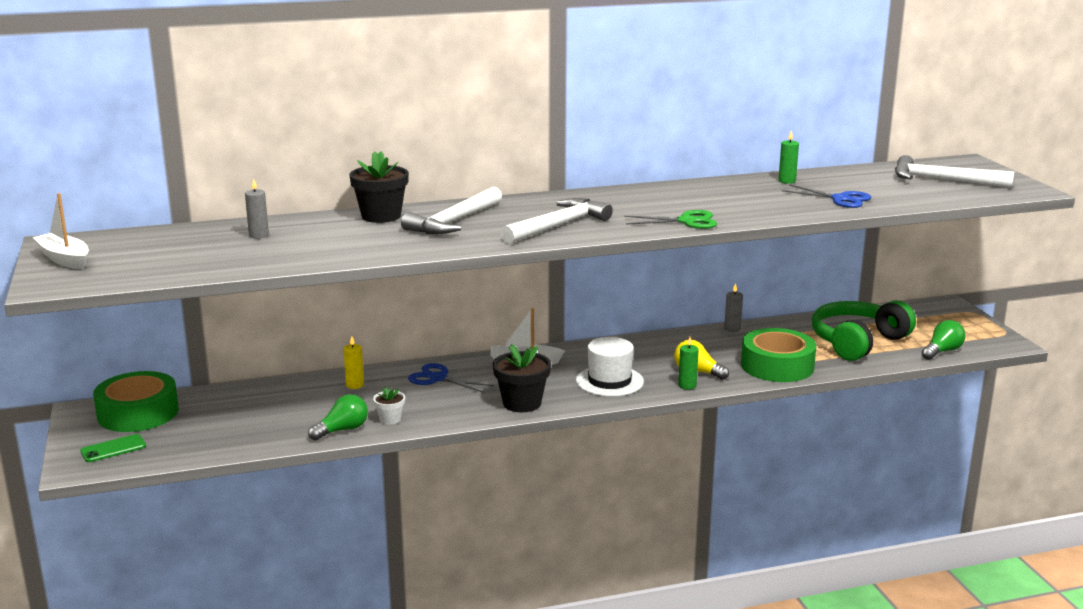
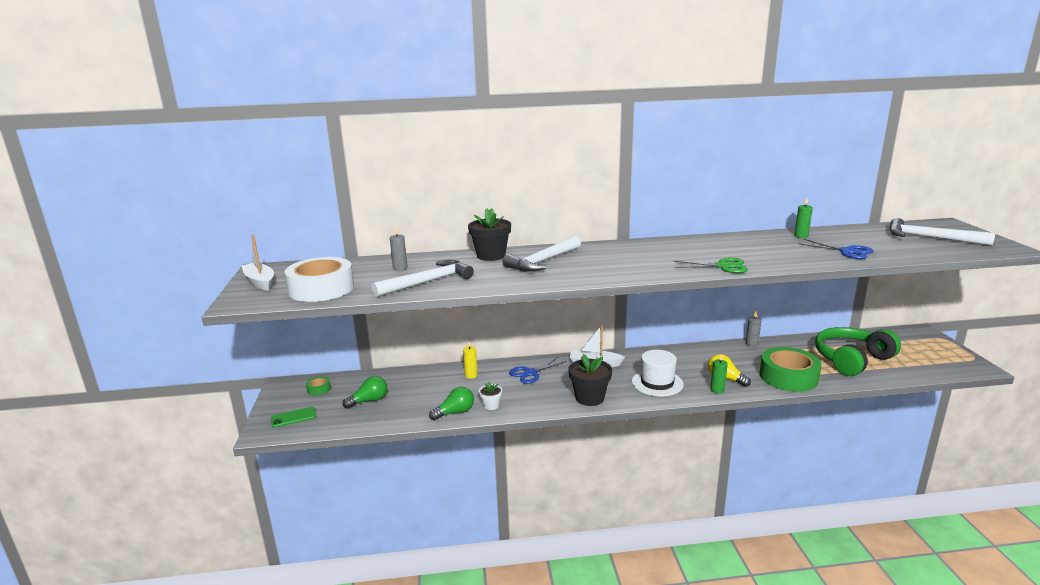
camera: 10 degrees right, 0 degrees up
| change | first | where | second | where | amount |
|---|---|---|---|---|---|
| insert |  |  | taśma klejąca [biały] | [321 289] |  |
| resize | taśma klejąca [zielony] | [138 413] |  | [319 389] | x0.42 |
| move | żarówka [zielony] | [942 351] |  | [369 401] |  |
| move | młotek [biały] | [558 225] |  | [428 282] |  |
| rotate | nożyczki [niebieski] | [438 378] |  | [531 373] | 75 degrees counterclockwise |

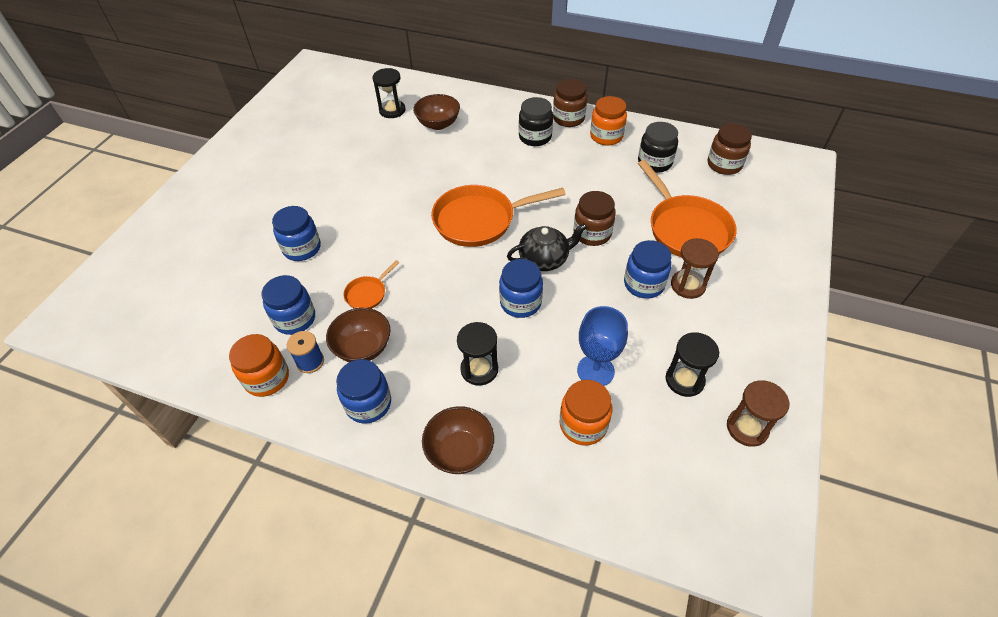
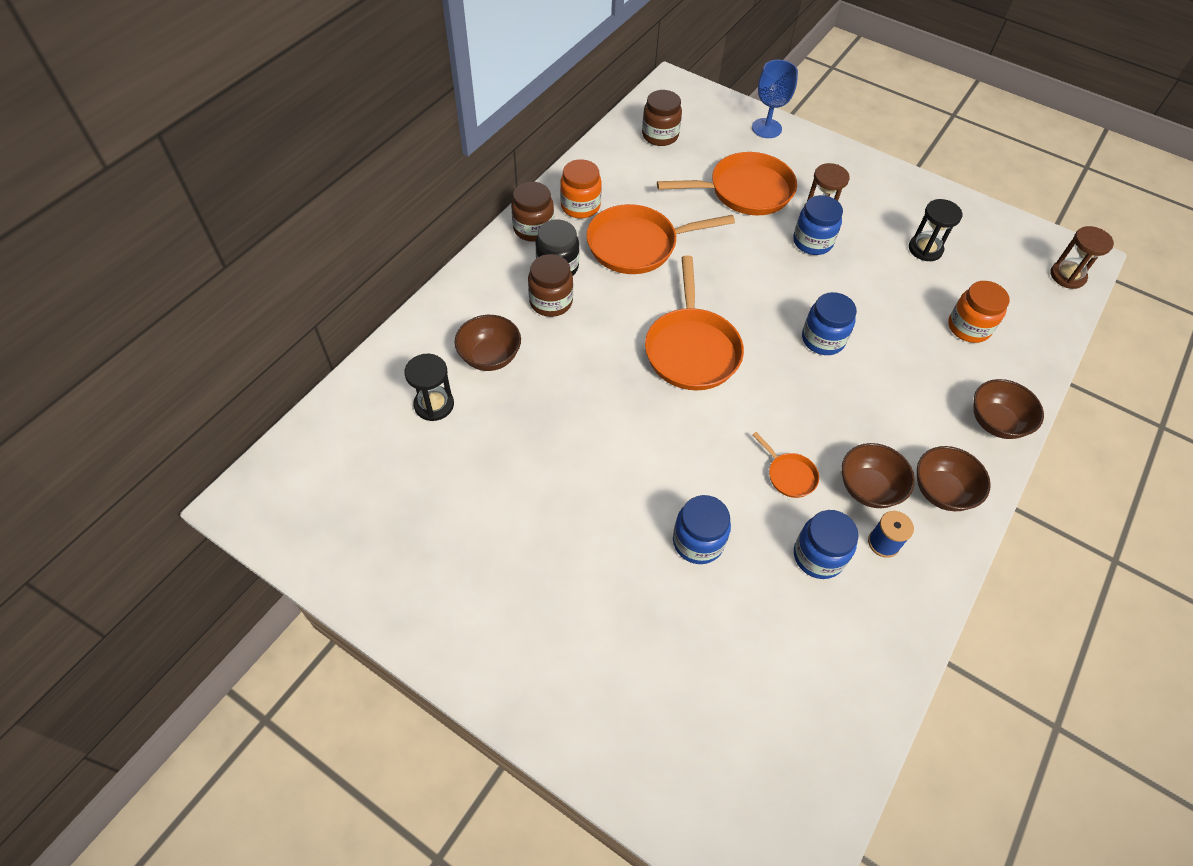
camera: 80 degrees left, 5 degrees up
| change | first | where | second | where | amount |
|---|---|---|---|---|---|
| move | słoik [brązowy] | [592 233] |  | [551 302] |  |
| insert |  |  | patelnia [pomarańczowy] | [638 245] |  |
| move | kielich [niebieski] | [595 371] |  | [766 128] |  |
| replace | słoik [niebieski] | [368 404] | miska [brązowy] | [942 491] |  |
| move | klepsydra [brązowy] | [747 428] |  | [1067 276] |  |
| delete | słoik [pomarańczowy] | [267 378] |  |  |  |
| delete | klepsydra [czarny] | [479 369] |  |  |  |
| delete | imbryk [czarny] | [544 259] |  |  |  |
| delete | słoik [czarny] | [654 162] |  |  |  |

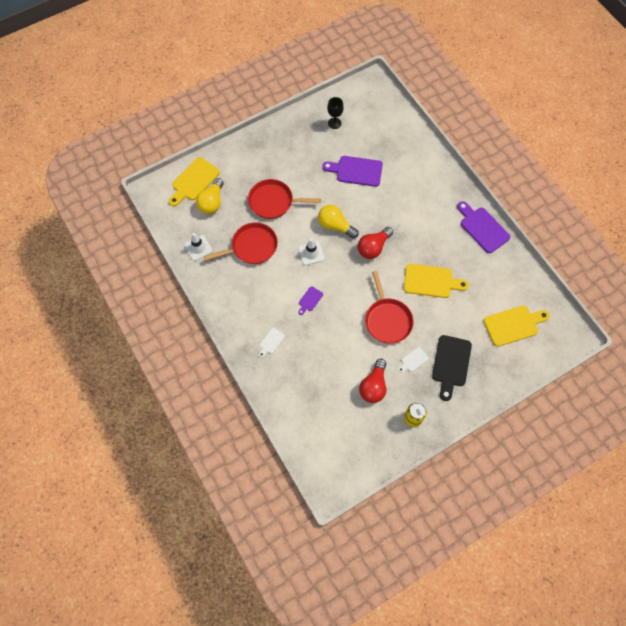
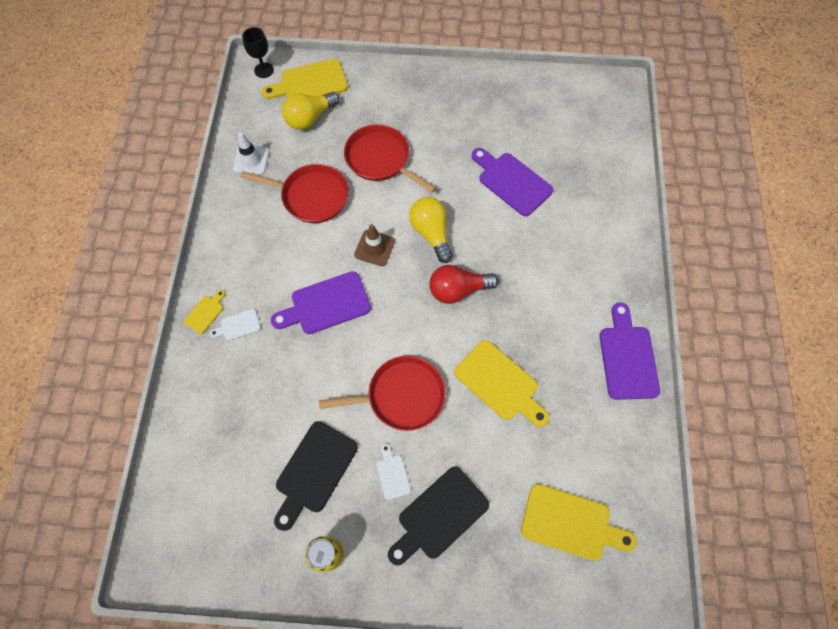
camera: 35 degrees right, 0 degrees up
| change | first | where | second | where | amount |
|---|---|---|---|---|---|
| insert |  |  | deska do krojenia [żółty] | [205 312] |  |
| move | kielich [czarny] | [334 123] |  | [264 70] |  |
| resize | deska do krojenia [fioletowy] | [310 300] |  | [326 304] | x2.01 |
| replace | żarówka [czerwony] | [373 386] | deska do krojenia [czarny] | [314 471] |  |
| rotate | patelnia [czerwony] | [387 320] |  | [401 396] | 120 degrees counterclockwise |
| recolor | pachołek [biały] | [311 253] | pachołek [brązowy] | [374 248] |  |
| rotate | deska do krojenia [biały] | [413 360] |  | [392 474] | 75 degrees clockwise |

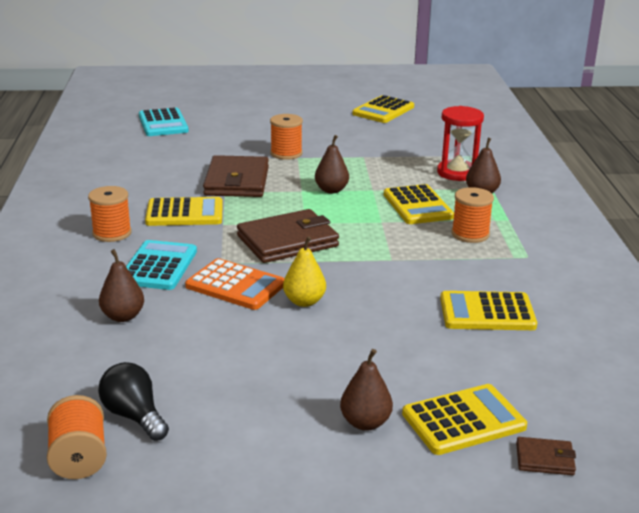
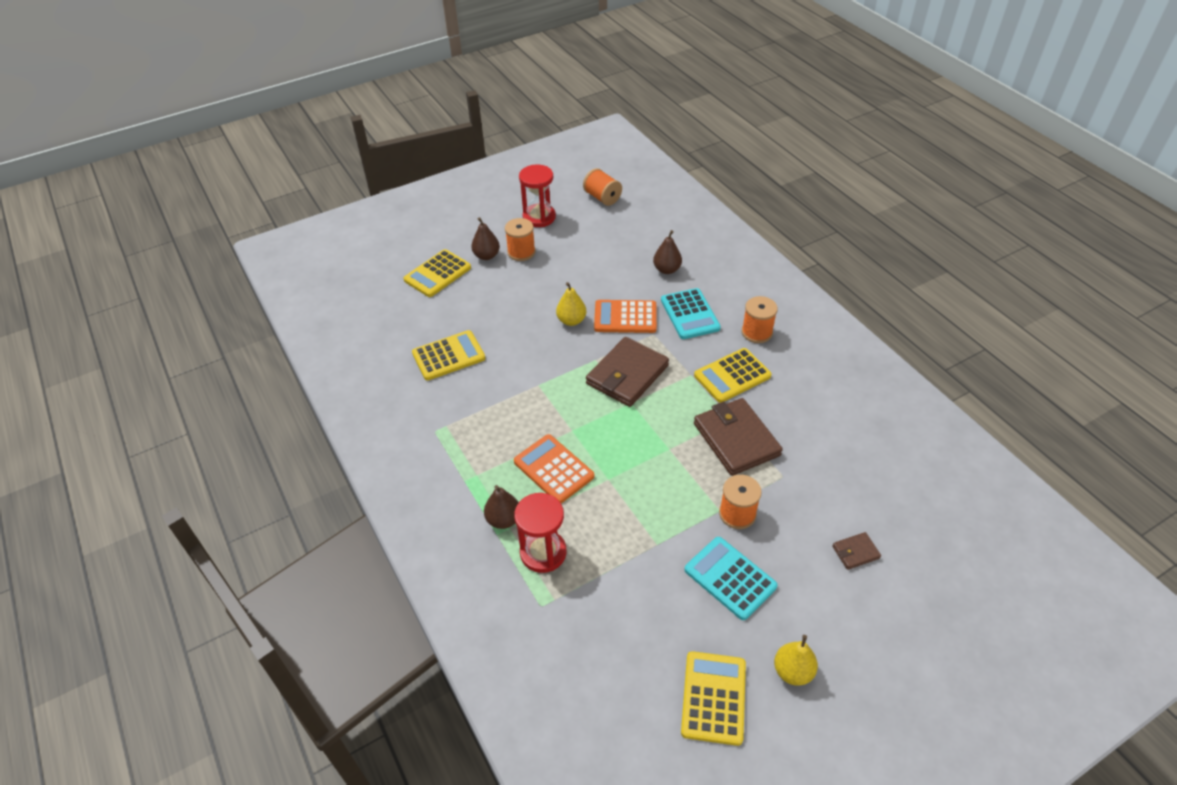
camera: 155 degrees right, 20 degrees up
| change | first | where | second | where | amount |
|---|---|---|---|---|---|
| move | szpulka [pomarańczowy] | [470 234] |  | [521 252] |  |
| recolor | kalkulator [żółty] | [417 206] | kalkulator [pomarańczowy] | [553 469] |  |
| insert |  |  | klepsydra [czerwony] | [539 217] |  |
| move | kalkulator [turkusowy] | [163 123] |  | [730 578] |  |
| insert |  |  | gruszka [żółty] | [793 671] |  |
| move | portfel [brązowy] | [544 459] |  | [855 552] |  |
| delete | żarówka [czarny] | [134 416] |  |  |  |
| delete | gruszka [brązowy] | [331 190] |  |  |  |

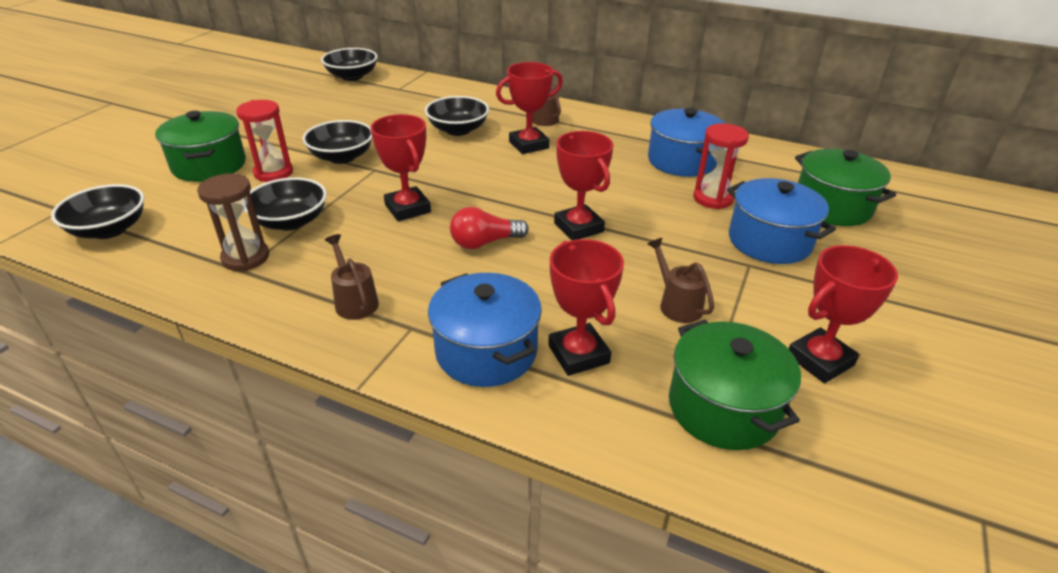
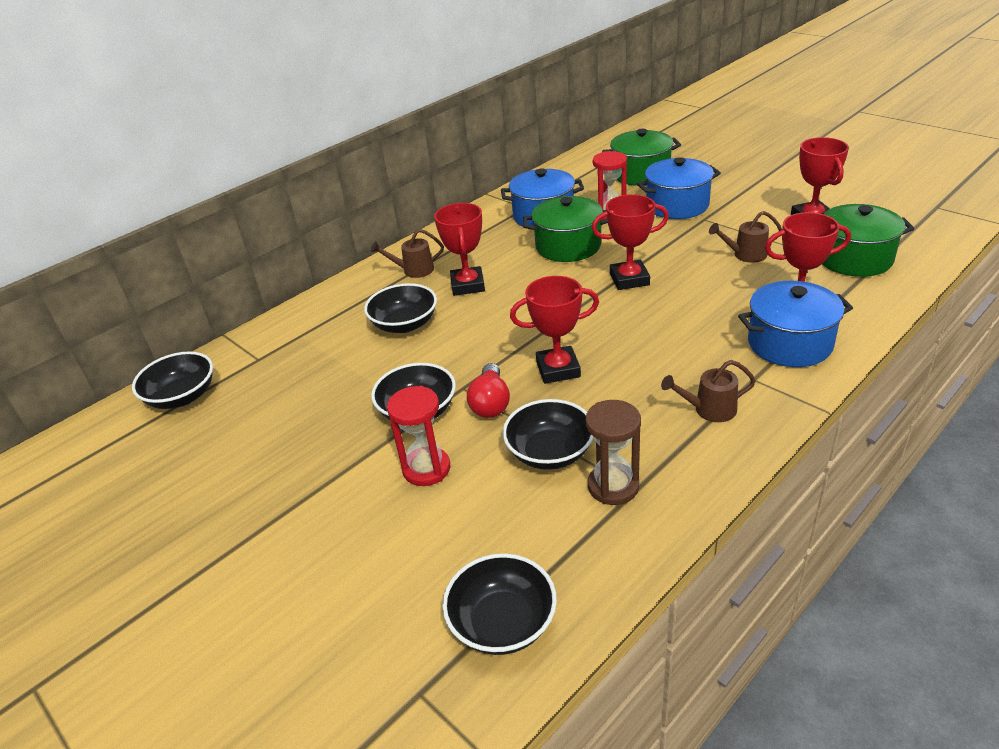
camera: 65 degrees left, 0 degrees up
| change | first | where | second | where | amount |
|---|---|---|---|---|---|
| move | żarówka [czerwony] | [484 242] |  | [490 403] |  |
| move | garnek [zielony] | [209 165] |  | [568 246] |  |

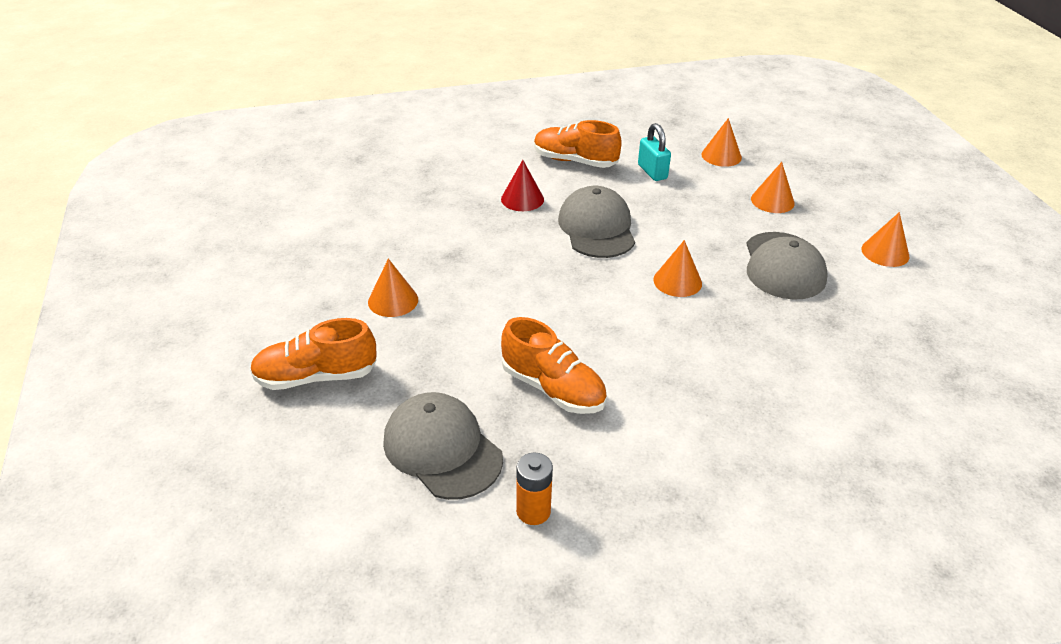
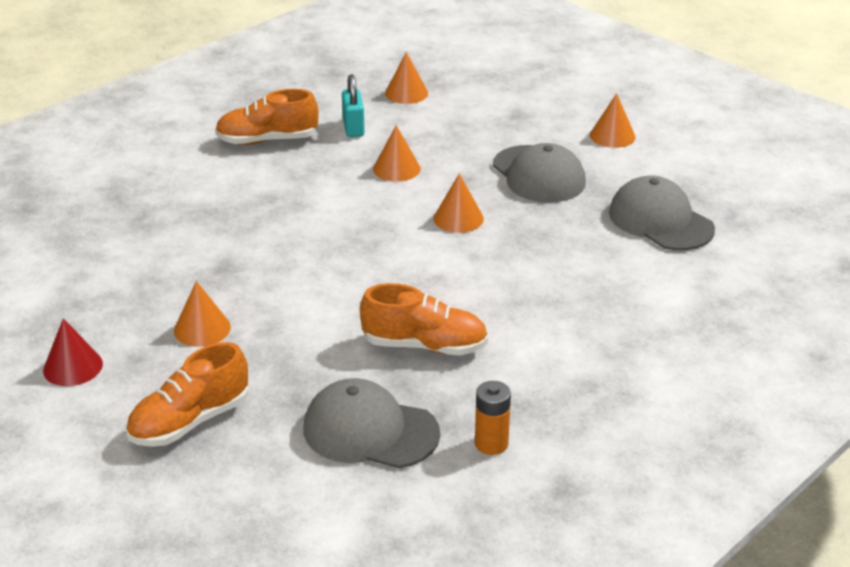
camera: 30 degrees left, 5 degrees down
| change | first | where | second | where | amount |
|---|---|---|---|---|---|
| move | stożek [czerwony] | [522 199] |  | [73 367] |  |
| rotate | kłódka [turkusowy] | [652 172] |  | [353 128] | 45 degrees clockwise |
| move | stożek [pomarańczowy] | [772 201] |  | [396 169] |  |
| move | czapka [szary] | [597 228] |  | [660 221] |  |

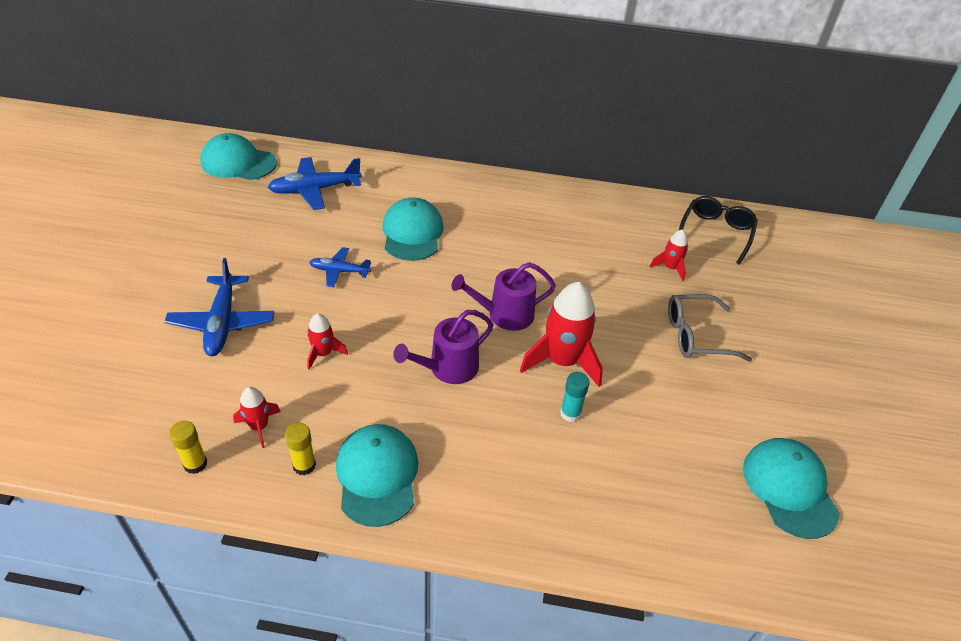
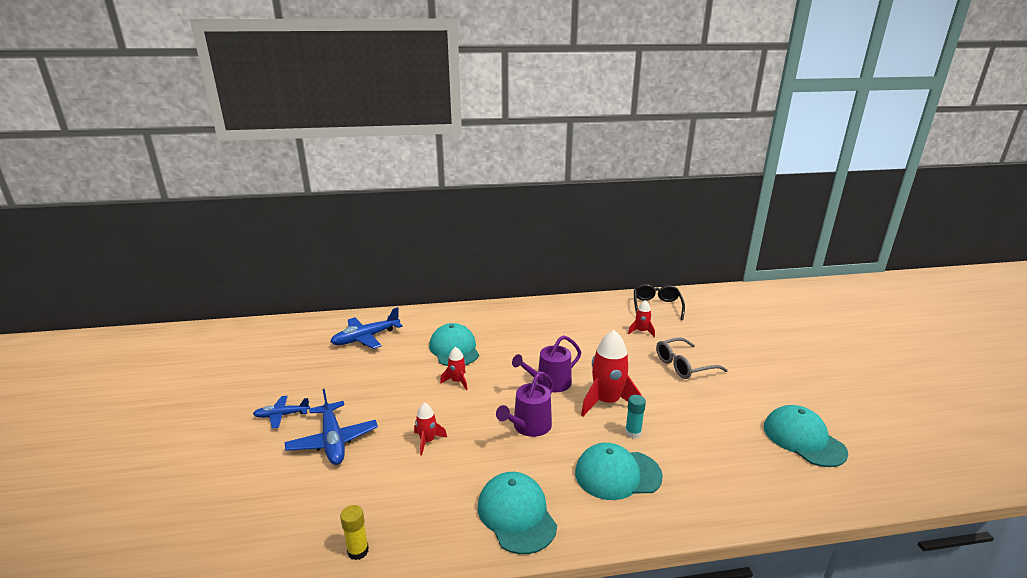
camera: 15 degrees left, 20 degrees down
| change | first | where | second | where | amount |
|---|---|---|---|---|---|
| move | samolot [niebieski] | [339 271] |  | [281 415] |  |
| move | rakieta [czerwony] | [259 426] |  | [457 381] |  |
| move | czapka [turkusowy] | [238 162] |  | [617 474] |  |
| delete | klej w sztyfcie [żółty] | [304 465] |  |  |  |

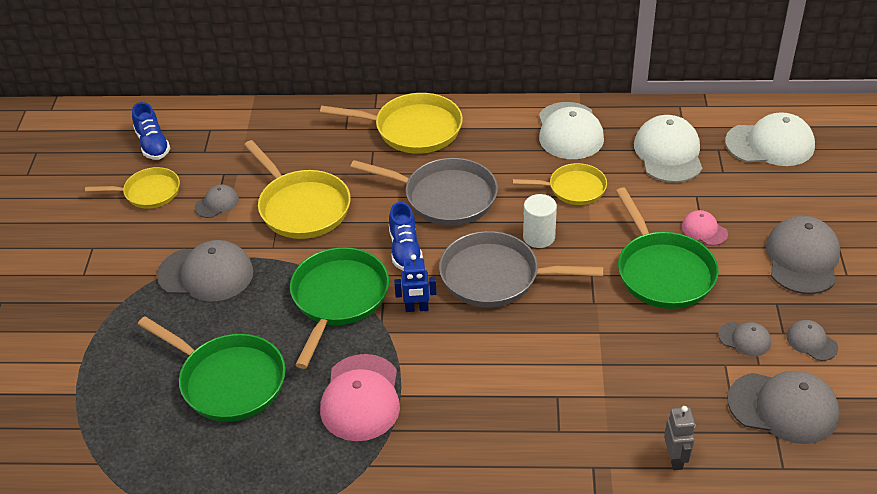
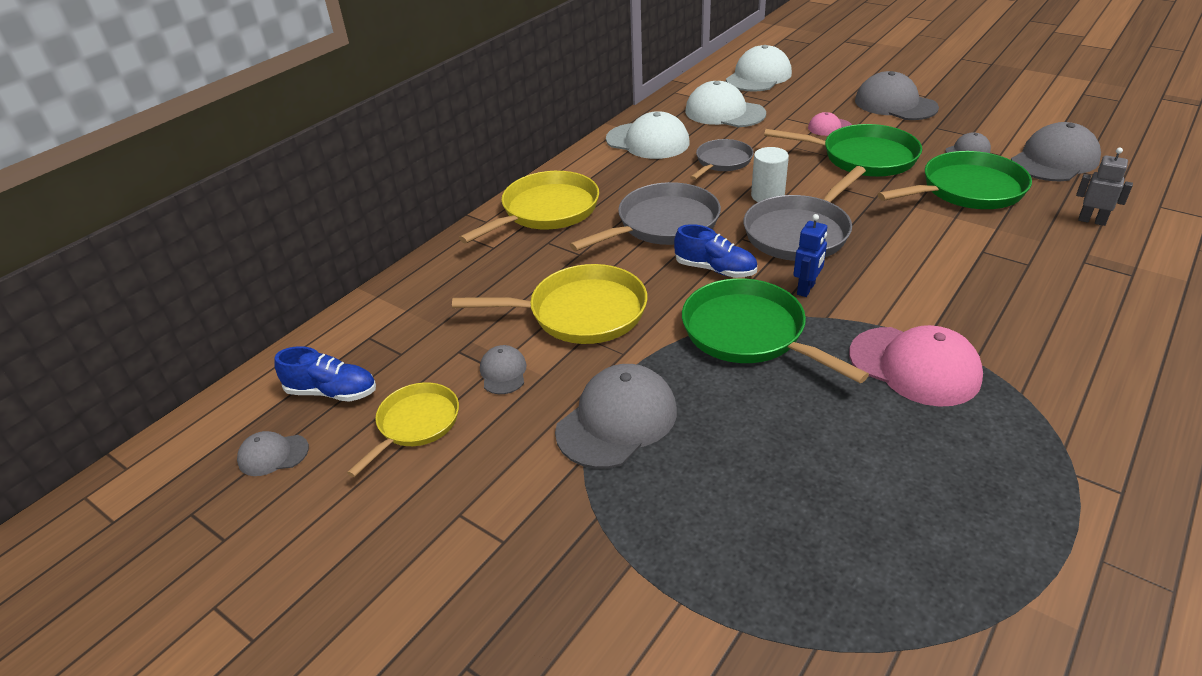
camera: 55 degrees left, 5 degrees down
| change | first | where | second | where | amount |
|---|---|---|---|---|---|
| move | czapka [szary] | [811 342] |  | [273 455] |  |
| recolor | patelnia [żółty] | [573 188] | patelnia [szary] | [722 162] |  |
| move | patelnia [zielony] | [228 381] |  | [967 190] |  |

